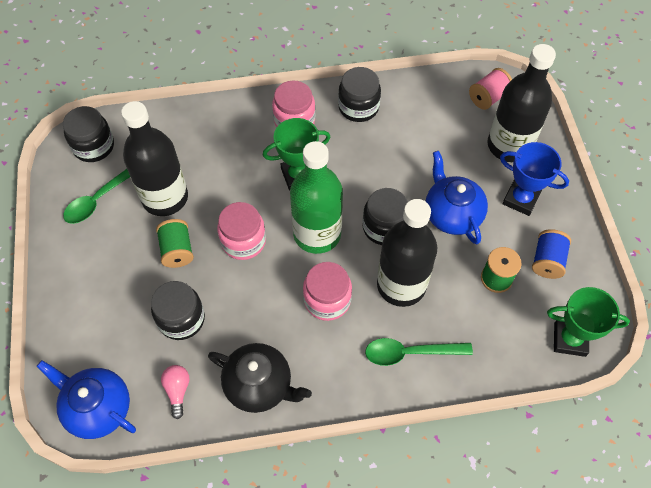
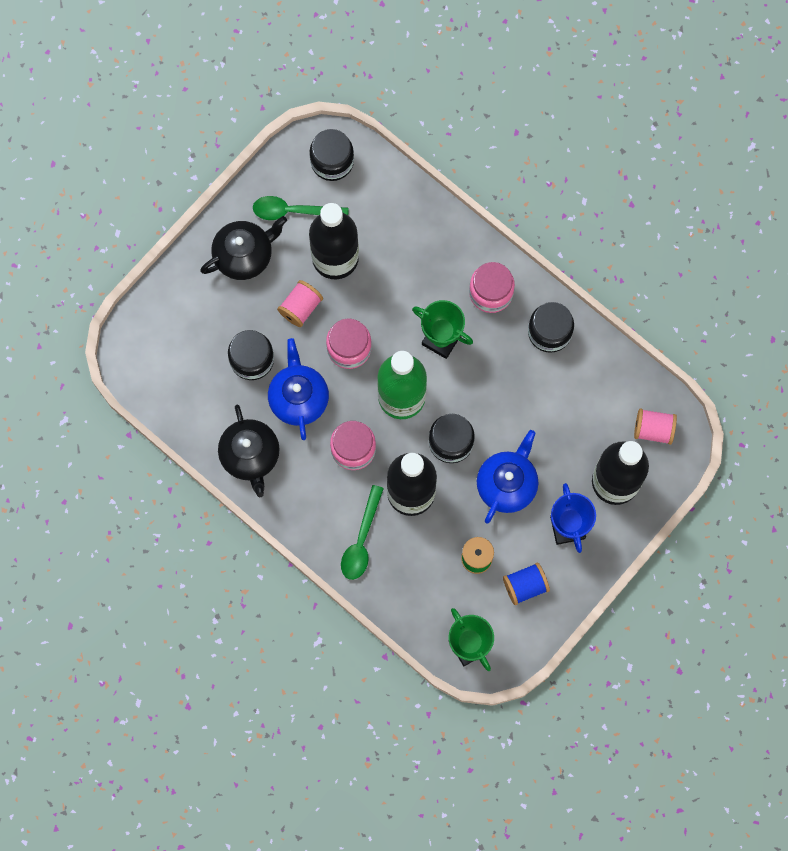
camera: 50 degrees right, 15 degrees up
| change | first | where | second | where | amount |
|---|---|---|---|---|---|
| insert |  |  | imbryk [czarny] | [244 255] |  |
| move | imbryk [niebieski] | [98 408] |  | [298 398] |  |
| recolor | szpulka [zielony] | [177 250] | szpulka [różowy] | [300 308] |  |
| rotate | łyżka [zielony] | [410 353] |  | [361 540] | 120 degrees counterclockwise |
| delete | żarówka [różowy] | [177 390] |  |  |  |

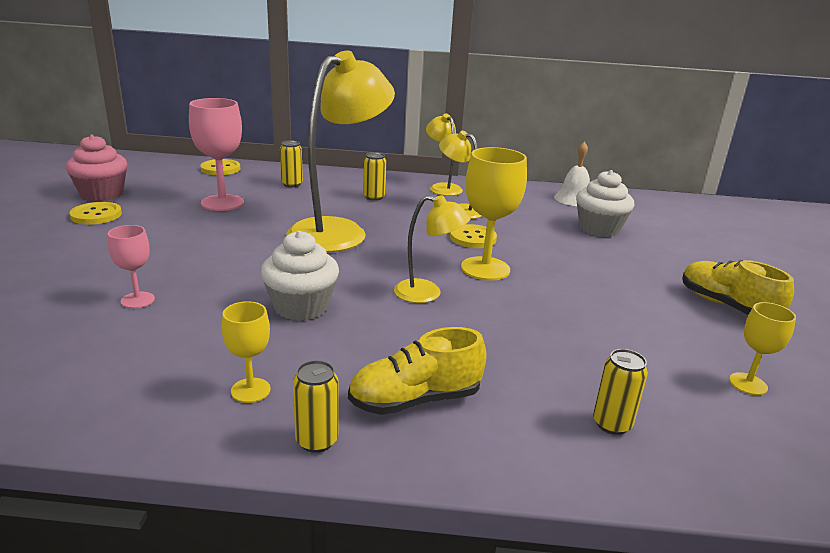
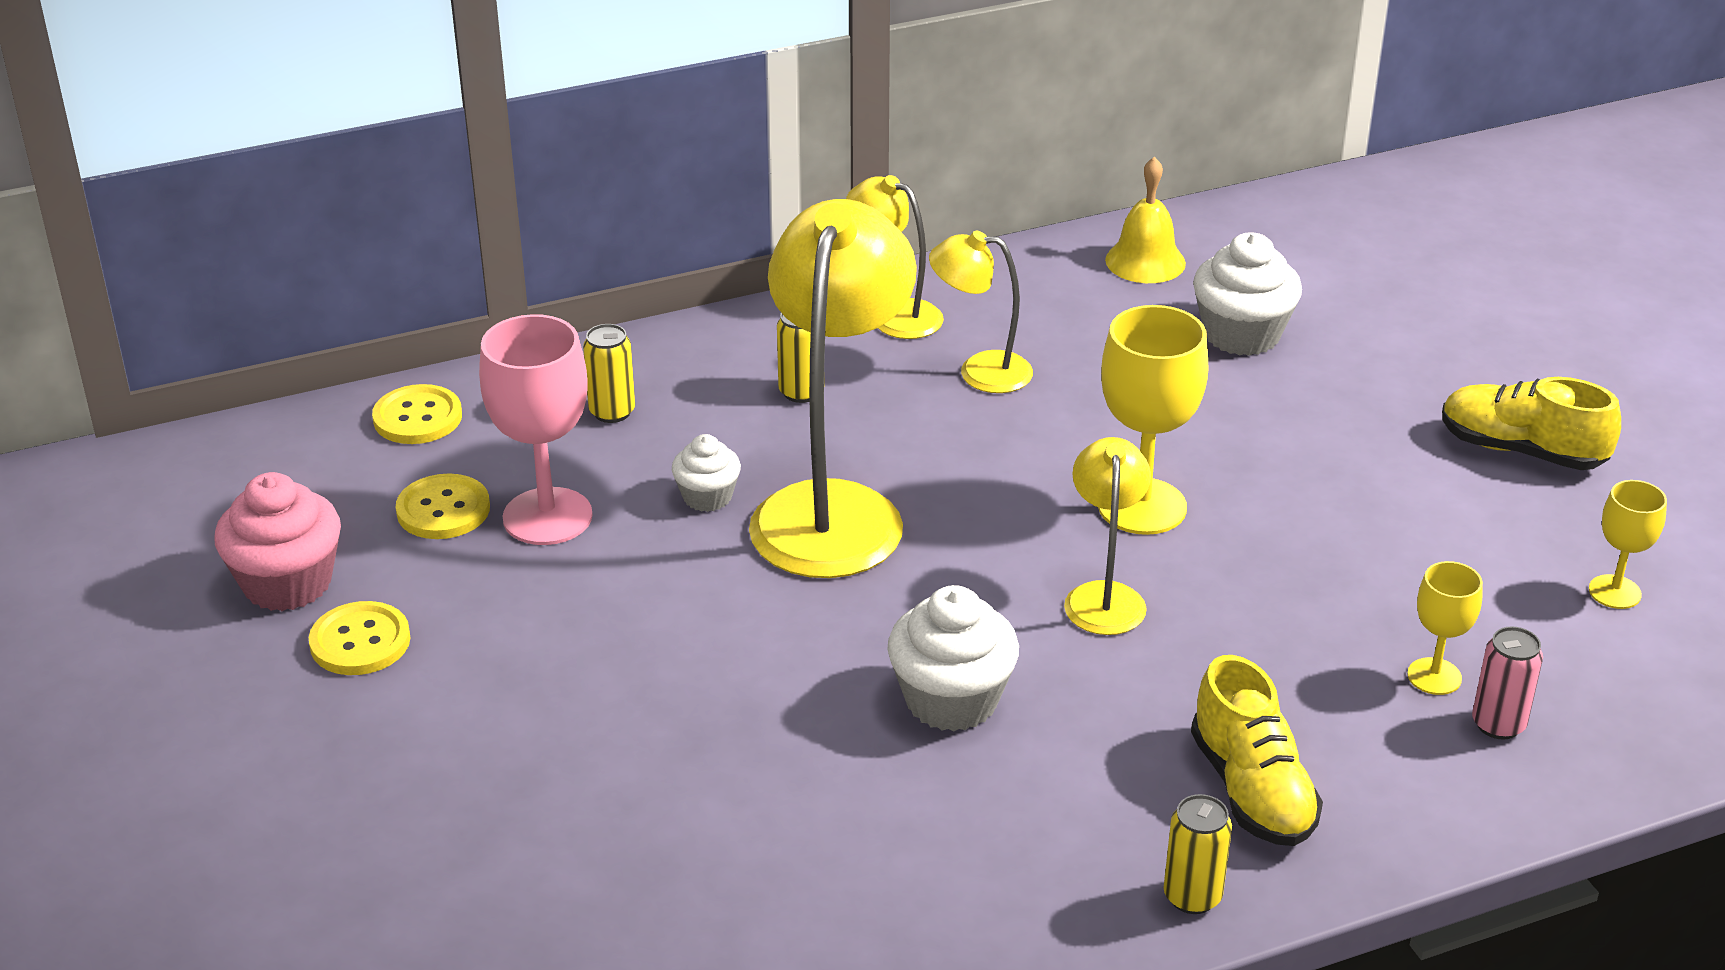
camera: 25 degrees left, 10 degrees up
| change | first | where | second | where | amount |
|---|---|---|---|---|---|
| move | guzik [żółty] | [473 238] |  | [443 510] |  |
| insert |  |  | muffinka [biały] | [707 497] |  |
| rotate | lampka [żółty] | [427 293] |  | [1104 596] | 75 degrees counterclockwise |
| recolor | dzwonek [biały] | [574 199] | dzwonek [żółty] | [1145 261] |  |
| rotate | but [żółty] | [415 400] |  | [1252 790] | 60 degrees counterclockwise |
| move | kielich [żółty] | [250 390] |  | [1434 676] |  |
| recolor | puszka [żółty] | [611 424] | puszka [różowy] | [1498 724] |  |
| delete | kielich [różowy] | [137 300] |  |  |  |

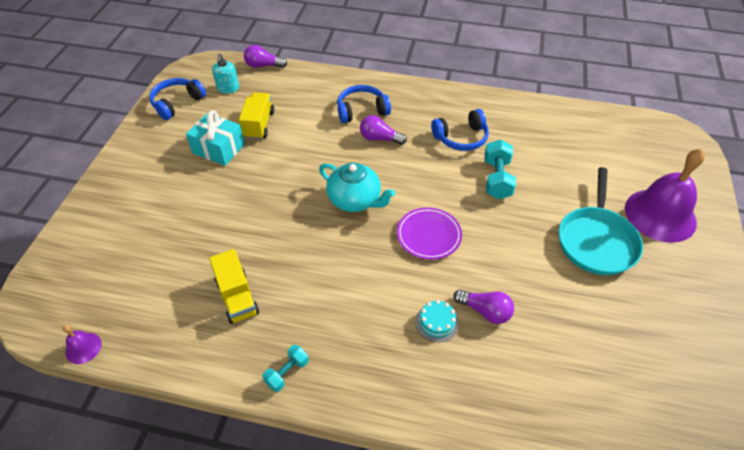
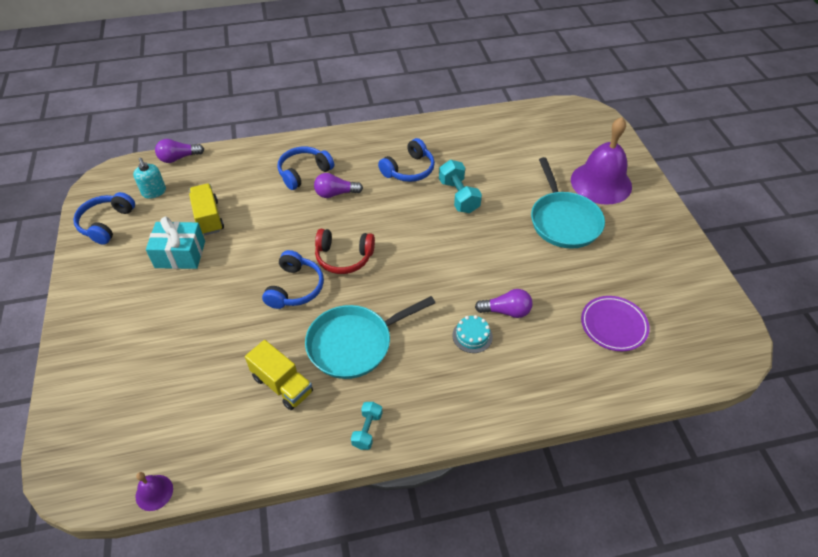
camera: 25 degrees left, 0 degrees up
| change | first | where | second | where | amount |
|---|---|---|---|---|---|
| insert |  |  | słuchawki [niebieski] | [295 288] |  |
| insert |  |  | patelnia [turkusowy] | [354 343] |  |
| replace | imbryk [turkusowy] | [355 200] | słuchawki [czerwony] | [344 257] |  |
| move | talerz [fioletowy] | [428 235] |  | [613 325] |  |

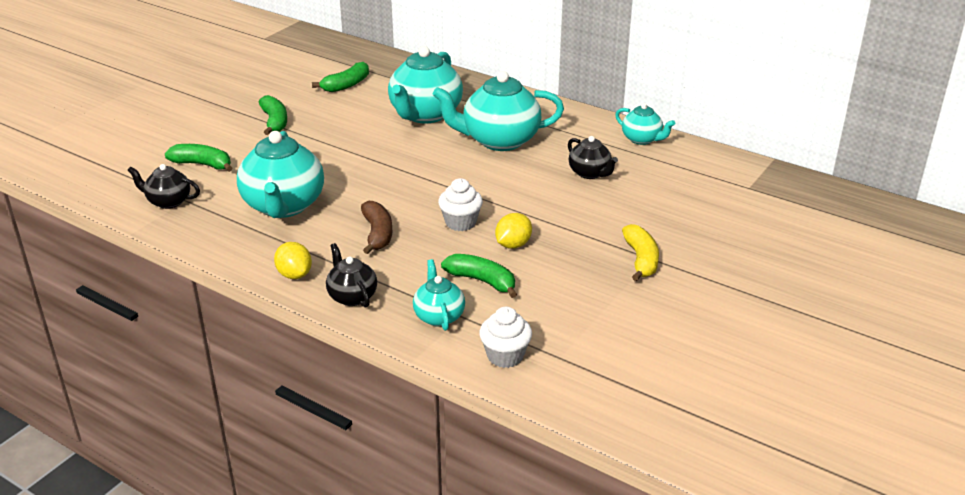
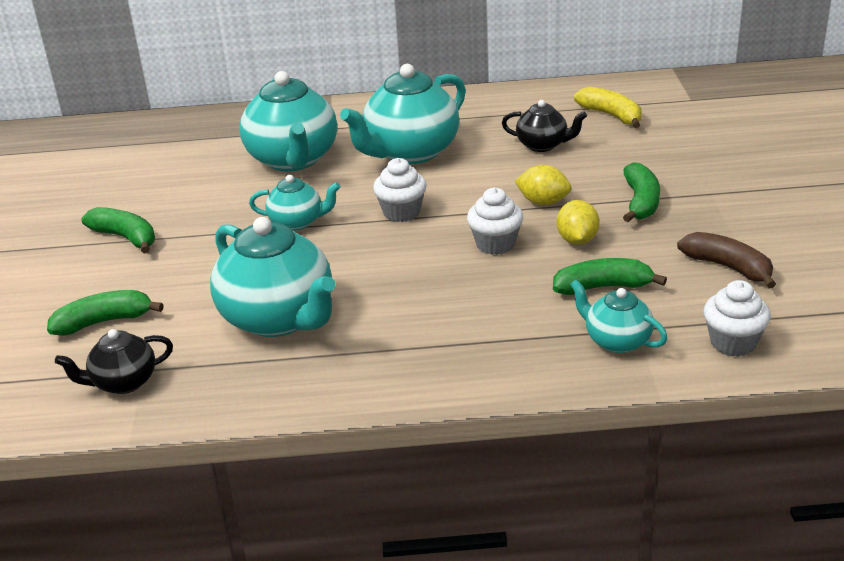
camera: 35 degrees left, 0 degrees up
| change | first | where | second | where | amount |
|---|---|---|---|---|---|
| move | imbryk [turkusowy] | [642 139] |  | [297 222] |  |
| insert |  |  | muffinka [biały] | [401 212] |  |
| move | cytryna [żółty] | [294 274] |  | [543 202] |  |
| move | banan [żółty] | [641 260] |  | [611 115] |  |
| move | banan [zielony] | [346 85] |  | [640 202] |  |
| move | banan [brązowy] | [377 234] |  | [728 267] |  |
| delete | imbryk [czarny] | [352 296] |  |  |  |

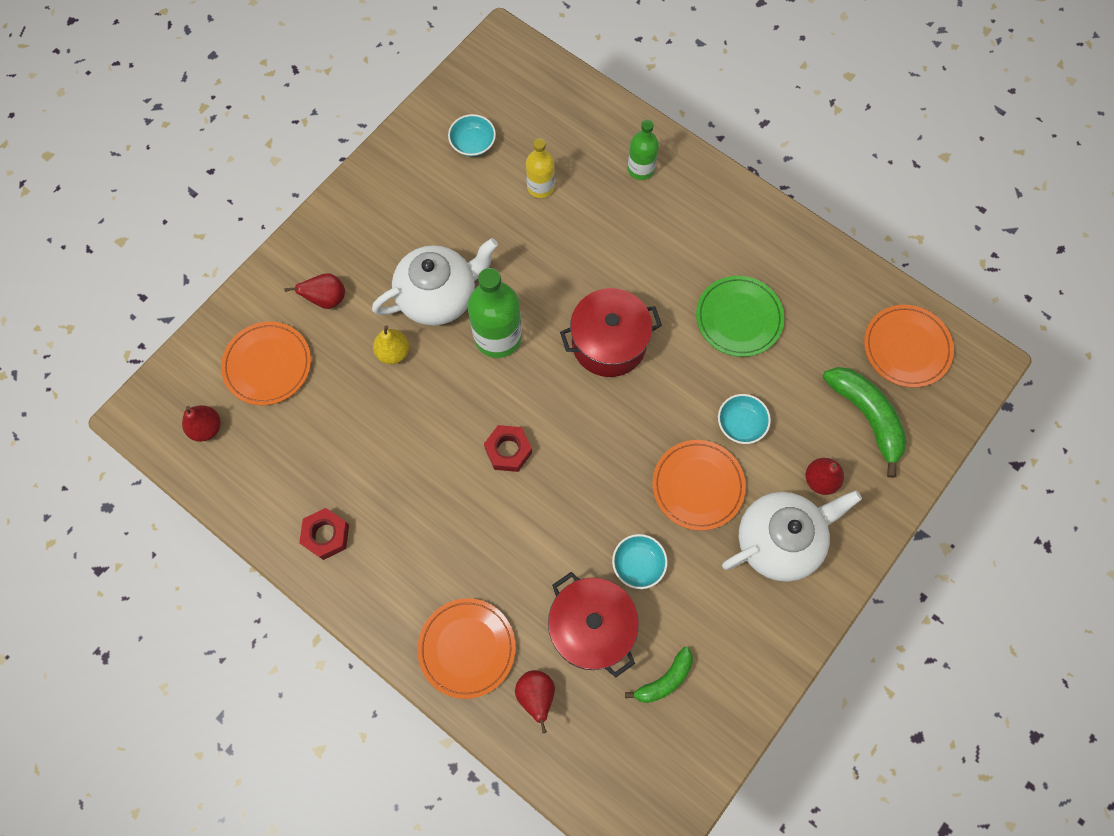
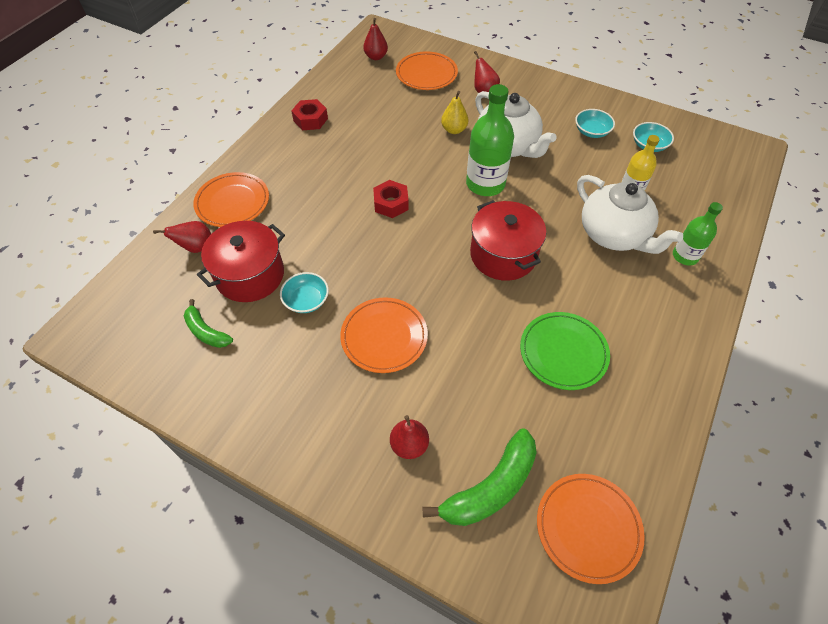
camera: 80 degrees right, 15 degrees down
| change | first | where | second | where | amount |
|---|---|---|---|---|---|
| move | miska [turkusowy] | [741 423] |  | [591 131] |  |
| move | imbryk [biały] | [779 540] |  | [614 235] |  |

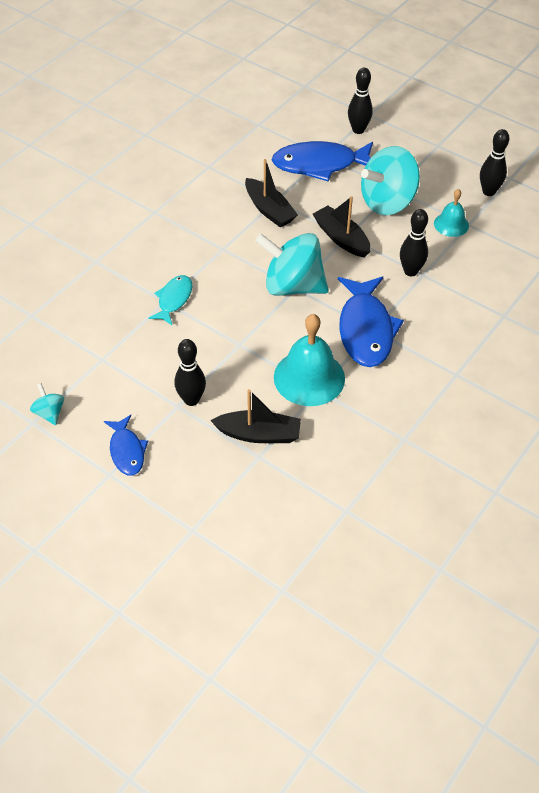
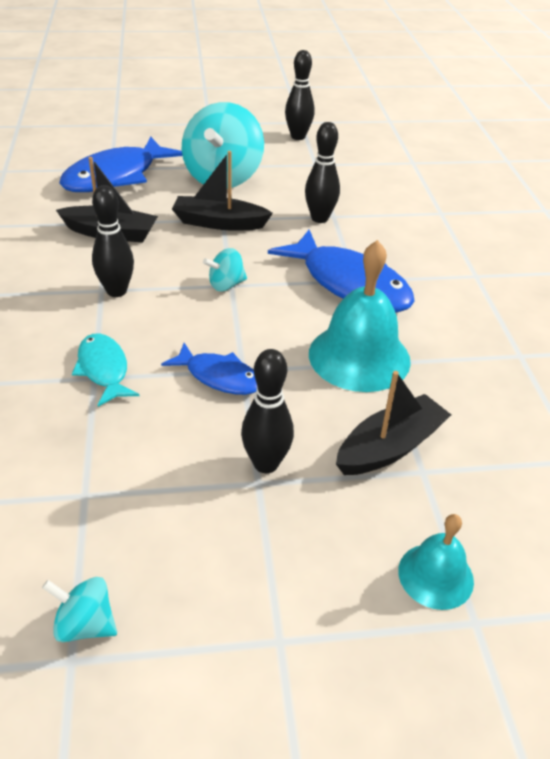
camera: 45 degrees left, 10 degrees down
| change | first | where | second | where | amount |
|---|---|---|---|---|---|
| move | kręgiel [czarny] | [358 130] |  | [116 291] |  |
| move | ryba [niebieski] | [127 451] |  | [219 377] |  |
| resize | bączek [turkusowy] | [292 286] |  | [226 285] | x0.44 |
| move | dzwonek [turkusowy] | [451 224] |  | [435 575] |  |

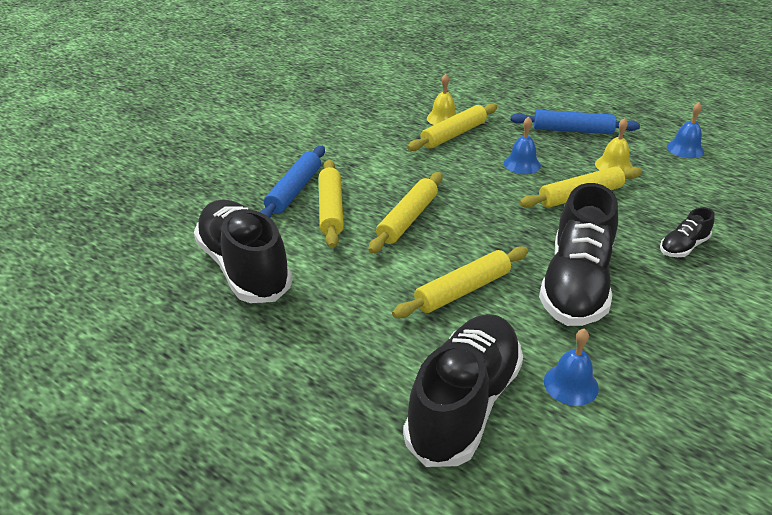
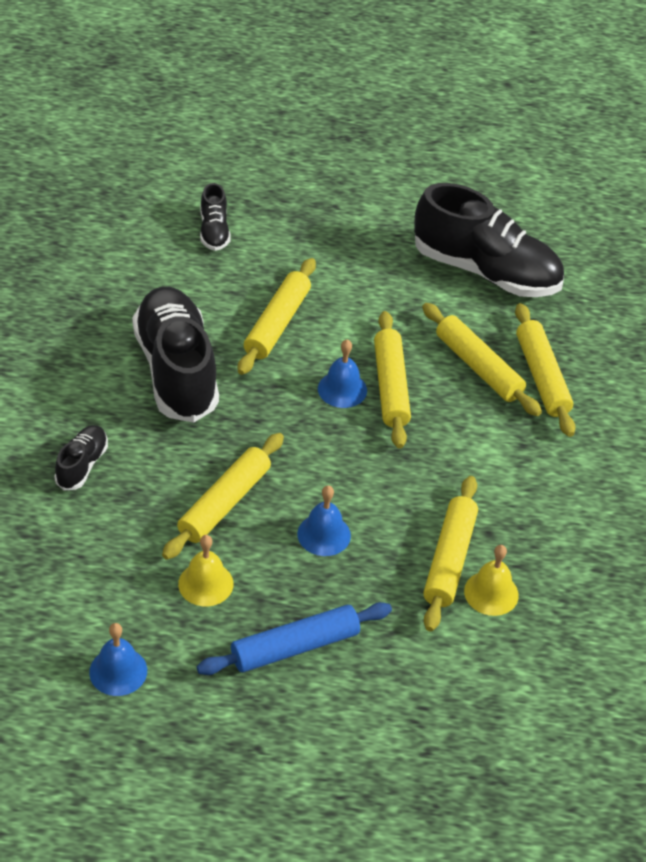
camera: 145 degrees right, 10 degrees up
| change | first | where | second | where | amount |
|---|---|---|---|---|---|
| resize | but [czarny] | [464 404] |  | [214 231] | x0.46 |
| move | dzwonek [niebieski] | [571 384] |  | [342 389] |  |
| recolor | wałek do ciasta [niebieski] | [294 191] | wałek do ciasta [żółty] | [541 377] |  |

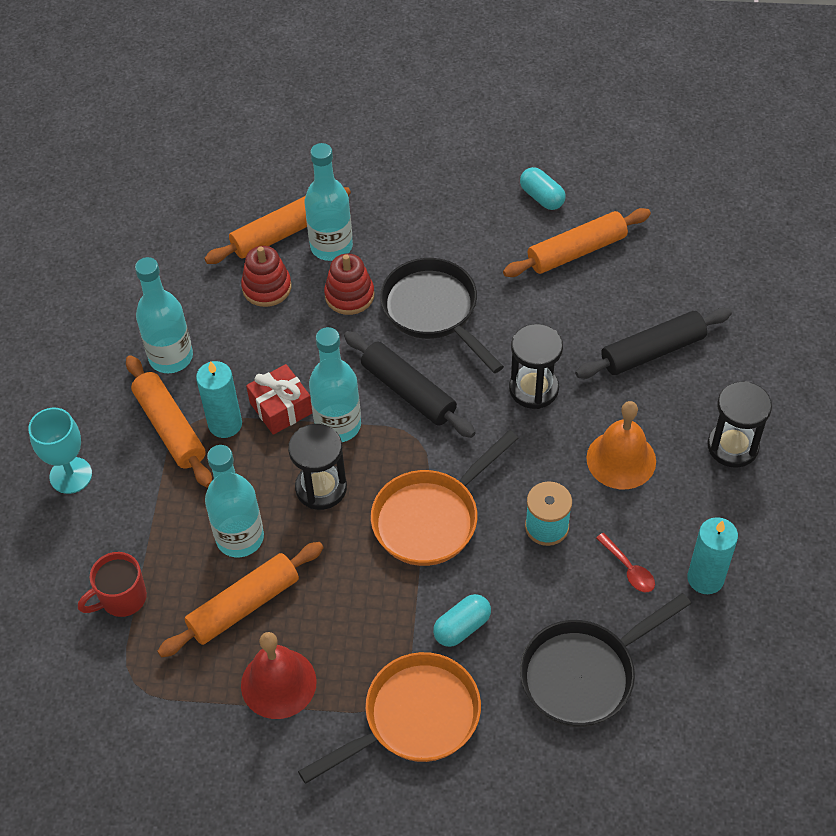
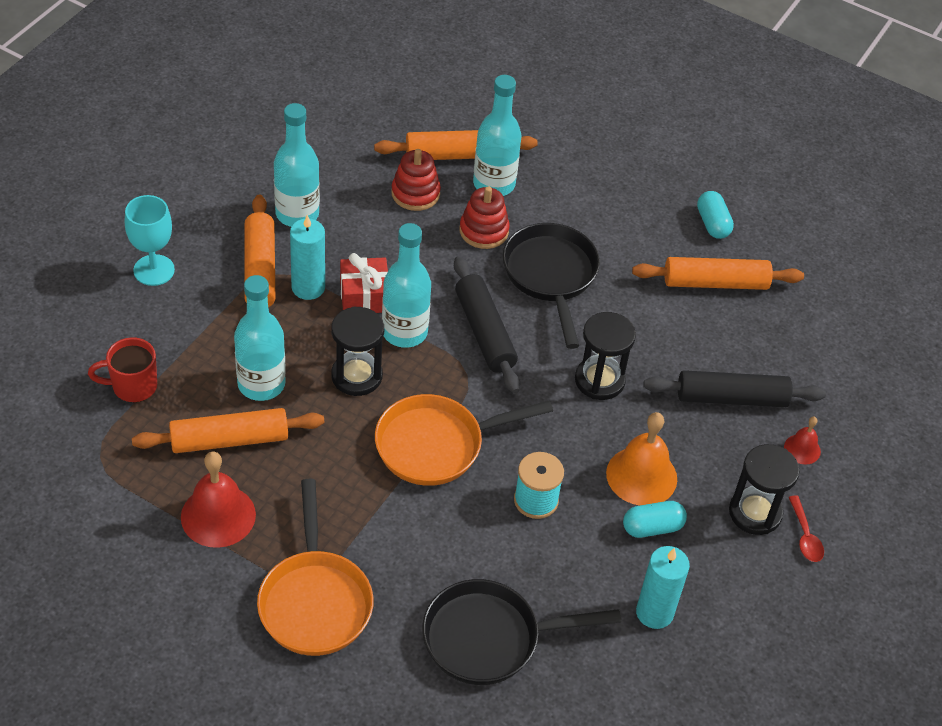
camera: 20 degrees right, 5 degrees down
| change | first | where | second | where | amount |
|---|---|---|---|---|---|
| rotate | patelnia [pomarańczowy] | [414 718] |  | [315 601] | 90 degrees clockwise |
| move | kapsułka [turkusowy] | [462 627] |  | [652 527] |  |
| insert |  |  | dzwonek [czerwony] | [802 449] |  |
| move | łyżka [czerwony] | [628 569] |  | [805 536] |  |

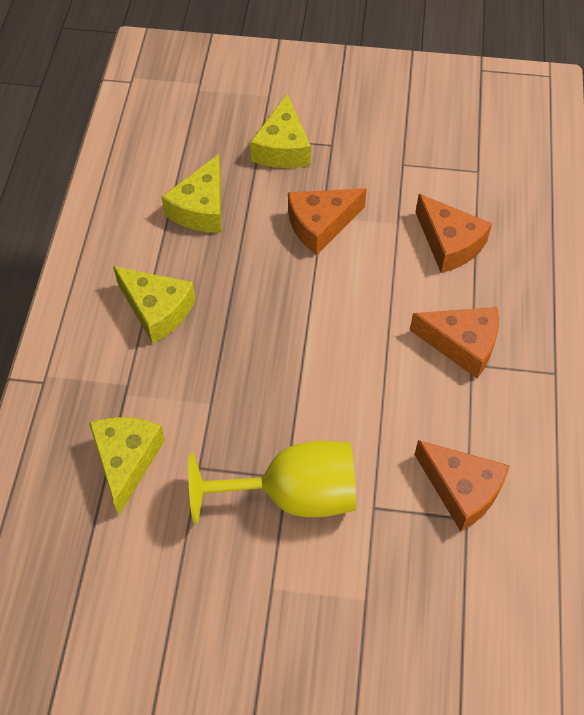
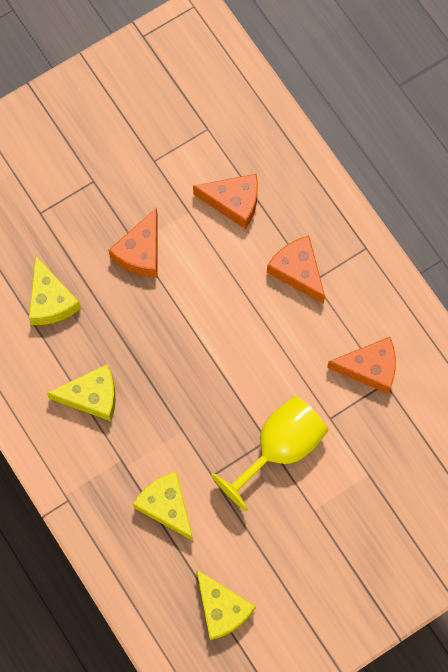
camera: 40 degrees left, 15 degrees up
| change | first | where | second | where | amount |
|---|---|---|---|---|---|
| move | ser [żółty] | [282 148] |  | [222 608] |  |
| rotate | ser [pomarańczowy] | [462 344] |  | [298 271] | 105 degrees counterclockwise |

